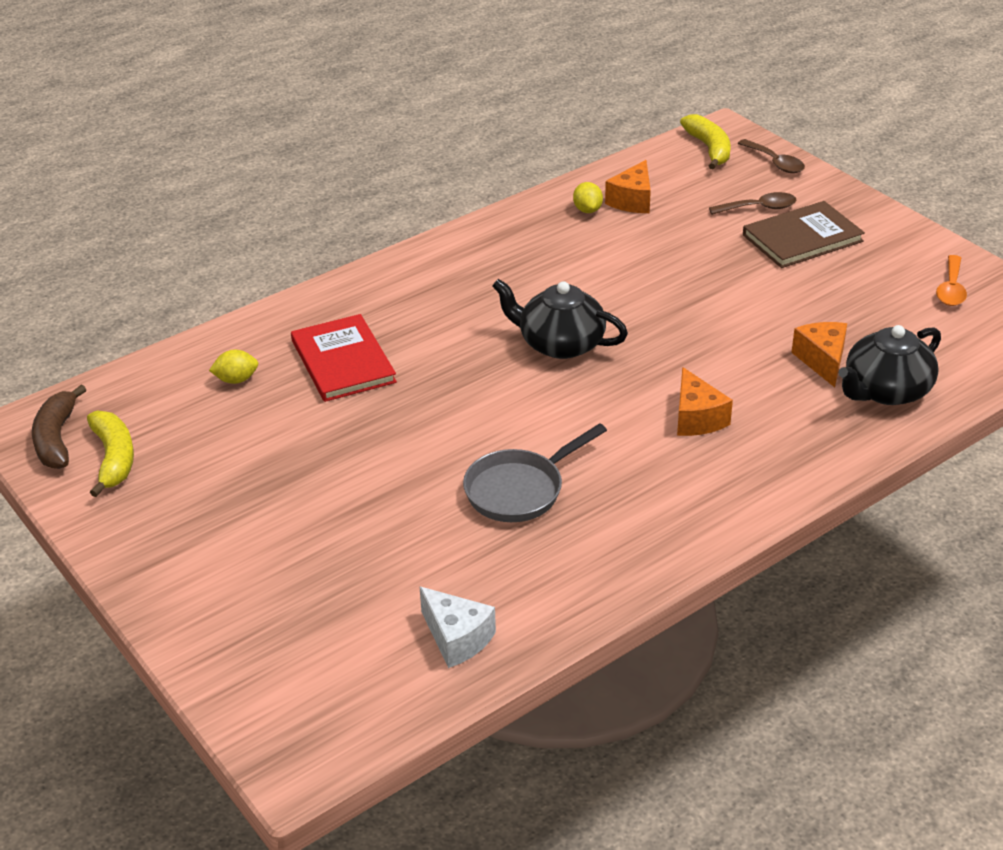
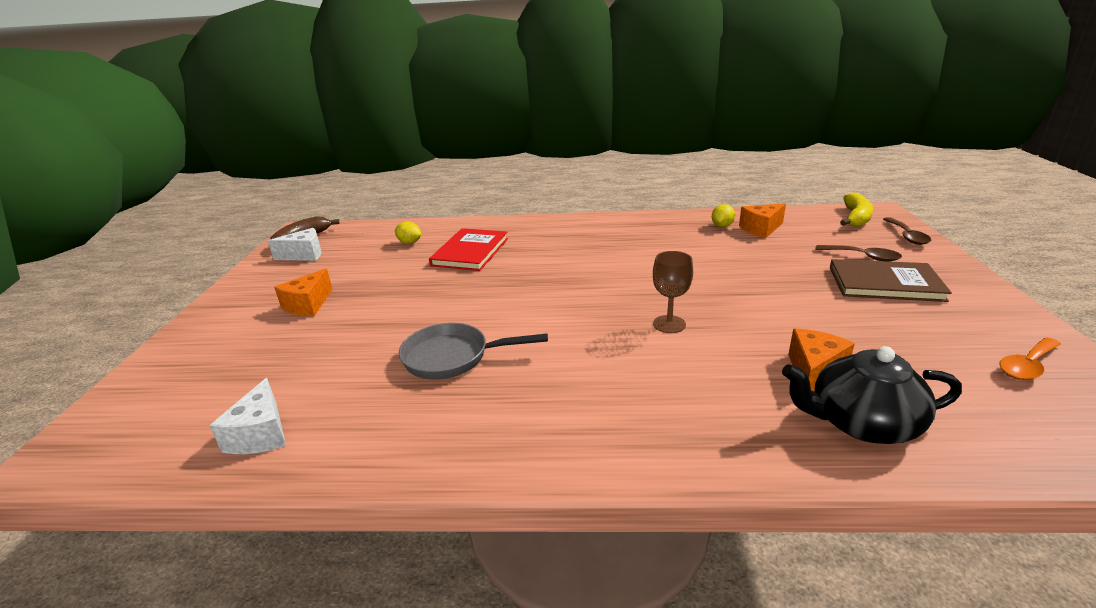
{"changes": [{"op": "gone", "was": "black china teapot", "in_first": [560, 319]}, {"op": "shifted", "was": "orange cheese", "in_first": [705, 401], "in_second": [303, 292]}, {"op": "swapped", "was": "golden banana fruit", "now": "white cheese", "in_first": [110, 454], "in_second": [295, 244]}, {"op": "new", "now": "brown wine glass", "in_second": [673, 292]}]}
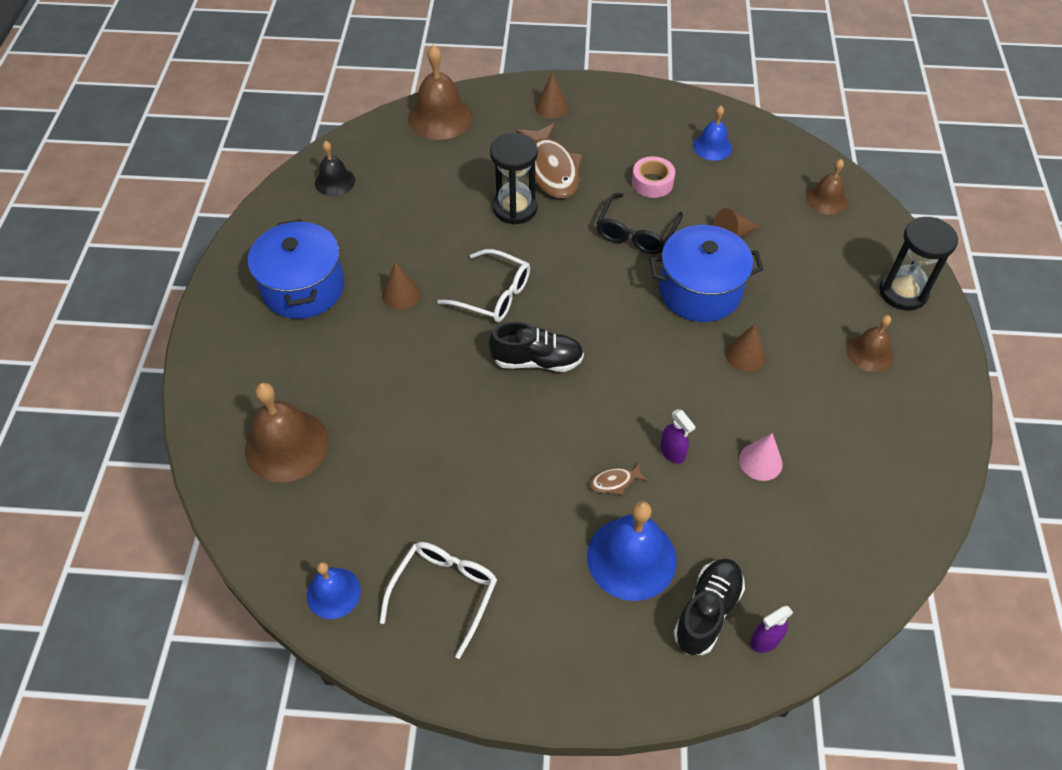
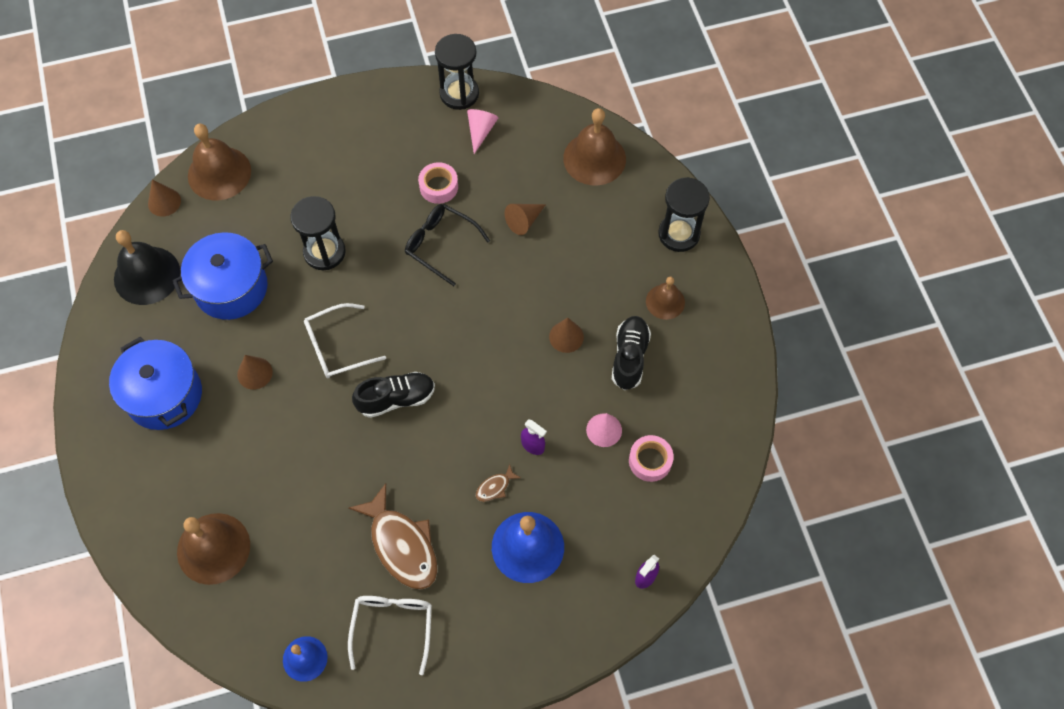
{"changes": [{"op": "shifted", "was": "brown cone shape", "in_first": [551, 95], "in_second": [164, 198]}, {"op": "swapped", "was": "cobalt bell", "now": "rose-pink cone shape", "in_first": [712, 133], "in_second": [482, 131]}, {"op": "shifted", "was": "brown fish figure", "in_first": [549, 160], "in_second": [393, 536]}, {"op": "scaled", "was": "black bell", "in_first": [335, 168], "in_second": [147, 267], "ratio": 1.7}, {"op": "scaled", "was": "brown bell", "in_first": [827, 187], "in_second": [594, 146], "ratio": 1.7}, {"op": "rotated", "was": "black eyeglasses", "in_first": [640, 223], "in_second": [447, 245], "clockwise": 120}, {"op": "shifted", "was": "cobalt pot", "in_first": [706, 273], "in_second": [222, 276]}, {"op": "rotated", "was": "white eyeglasses", "in_first": [483, 285], "in_second": [345, 340], "clockwise": 150}, {"op": "shifted", "was": "black sneaker", "in_first": [709, 607], "in_second": [631, 353]}, {"op": "new", "now": "black sand timer", "in_second": [457, 72]}, {"op": "new", "now": "rose-pink roll of tape", "in_second": [651, 458]}]}
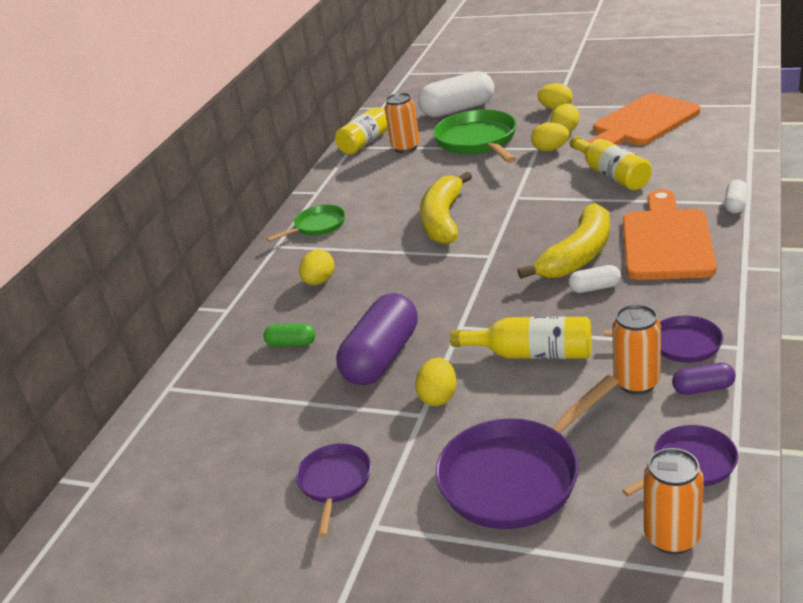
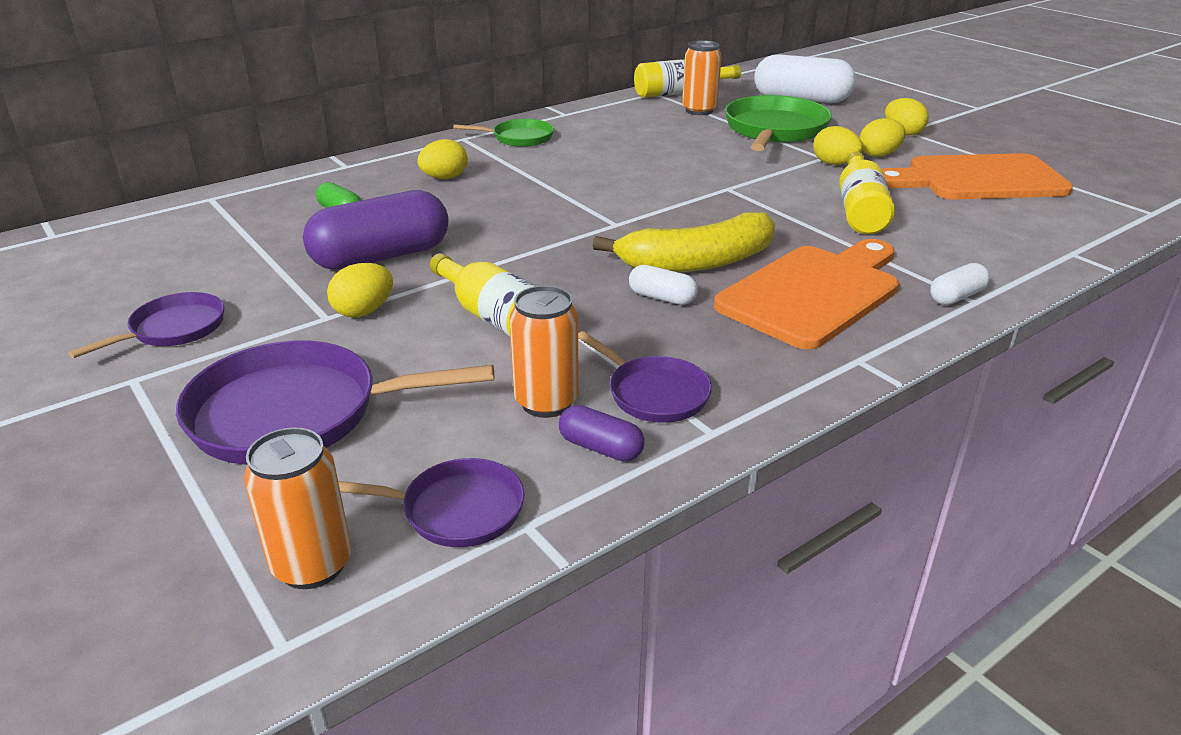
{"changes": [{"op": "gone", "was": "golden banana fruit", "in_first": [446, 208]}]}
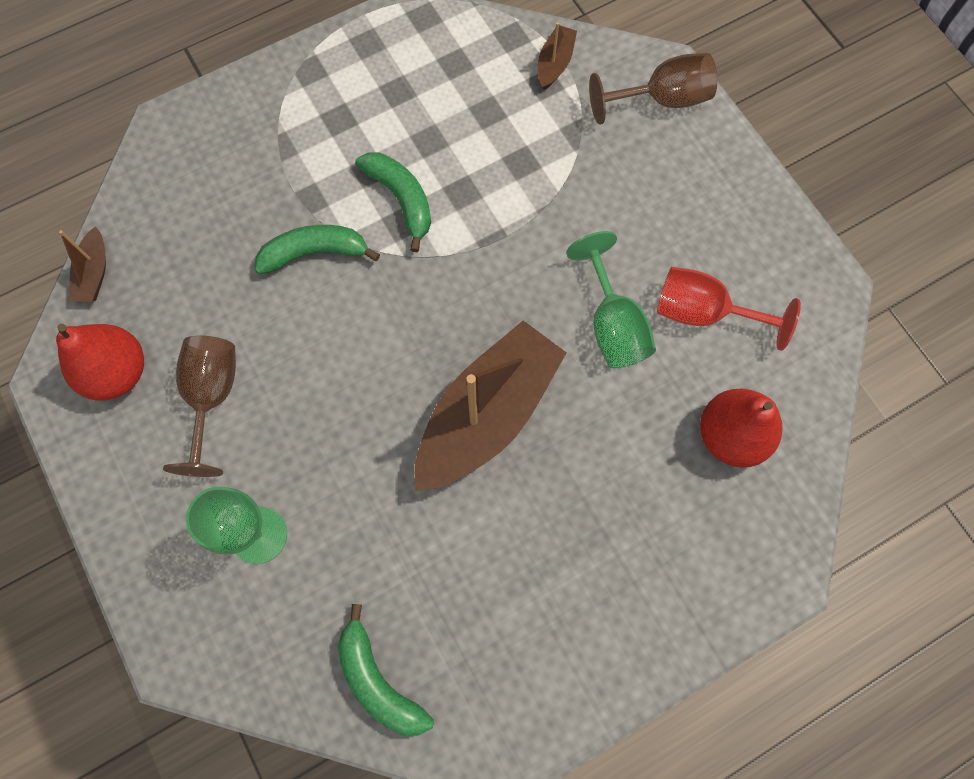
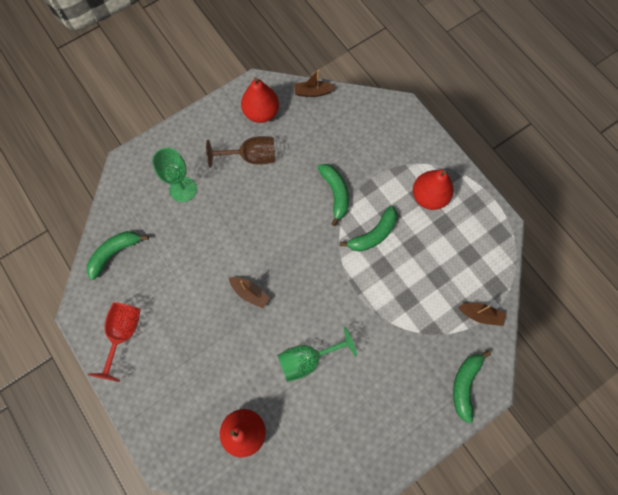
{"changes": [{"op": "swapped", "was": "brown wine glass", "now": "emerald banana fruit", "in_first": [653, 89], "in_second": [472, 386]}, {"op": "shifted", "was": "crimson wine glass", "in_first": [729, 309], "in_second": [114, 342]}, {"op": "scaled", "was": "brown toy boat", "in_first": [491, 405], "in_second": [249, 293], "ratio": 0.44}, {"op": "new", "now": "crimson toy pear", "in_second": [433, 190]}]}
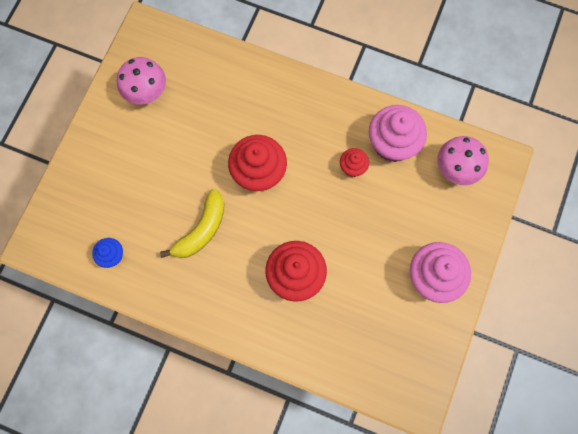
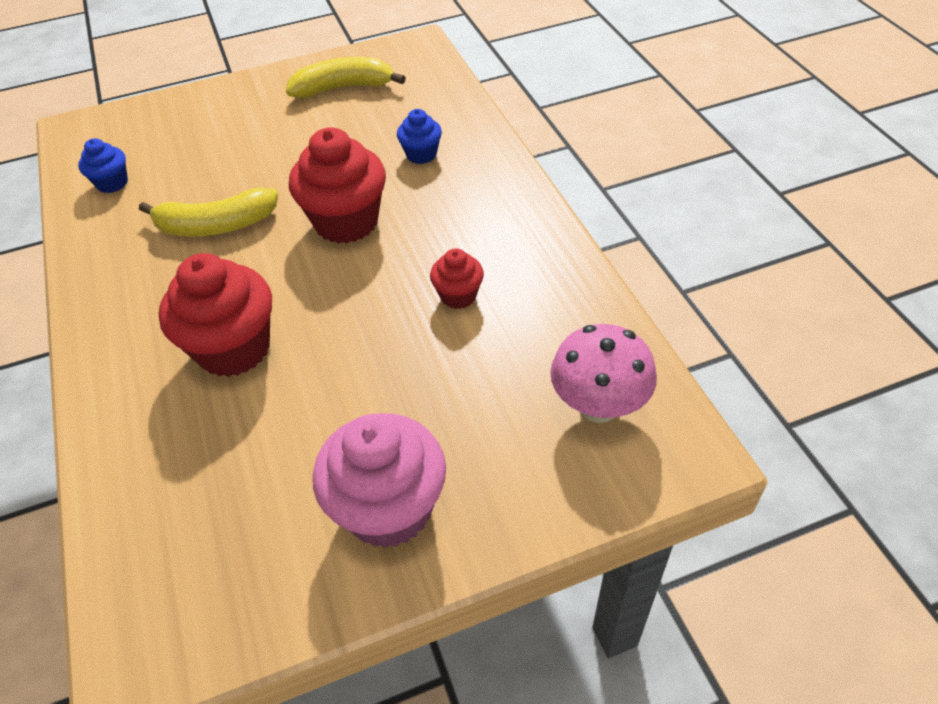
{"changes": [{"op": "swapped", "was": "rose-pink toadstool", "now": "golden banana fruit", "in_first": [141, 81], "in_second": [346, 77]}, {"op": "gone", "was": "rose-pink fairy cake", "in_first": [398, 133]}, {"op": "new", "now": "cobalt fairy cake", "in_second": [419, 136]}]}
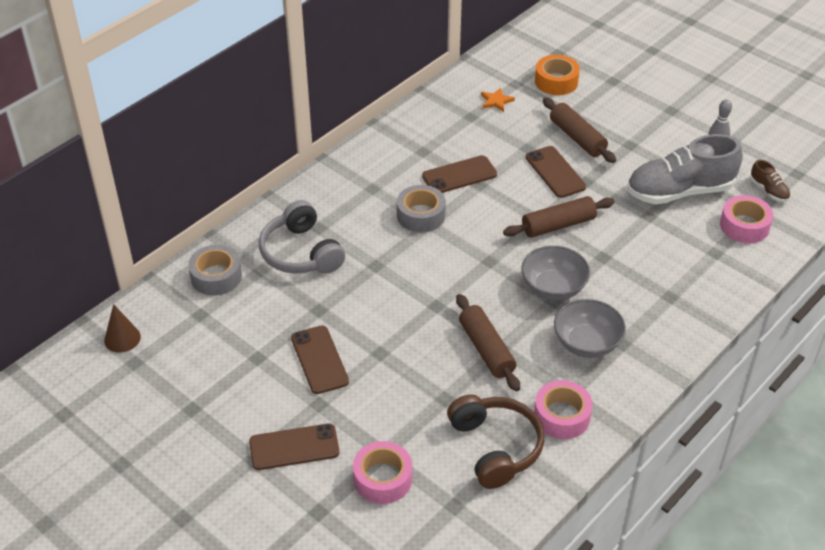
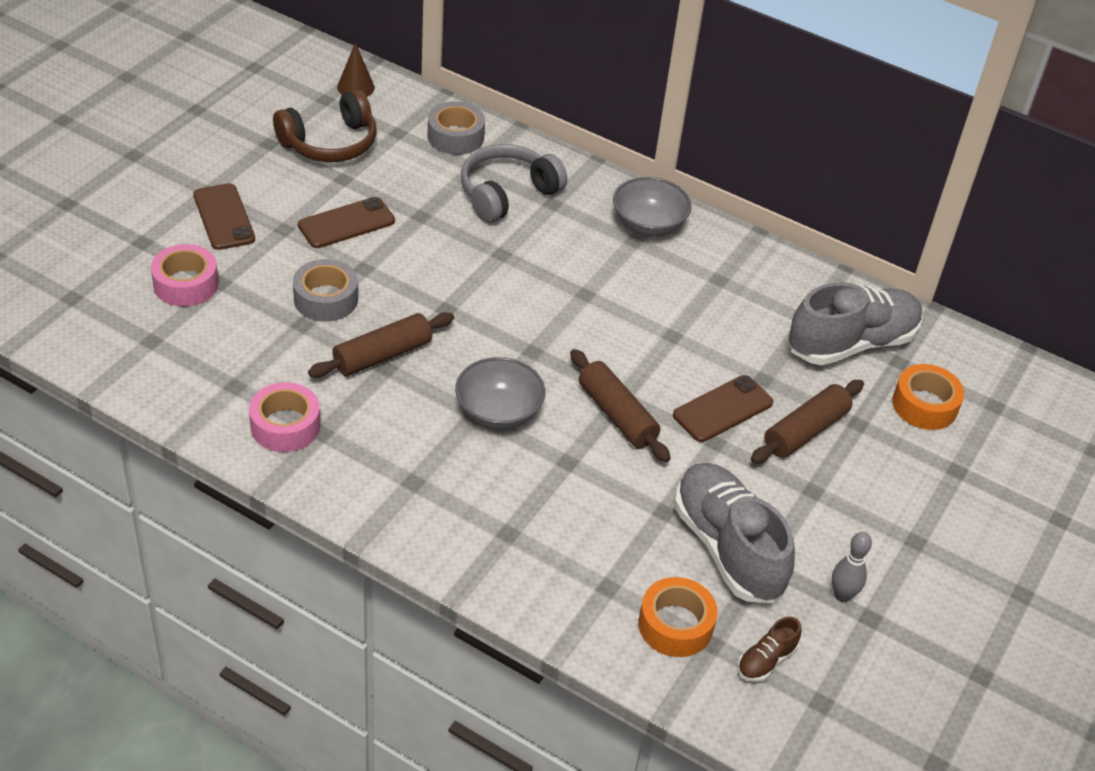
{"changes": [{"op": "swapped", "was": "orange star", "now": "grey sneaker", "in_first": [498, 99], "in_second": [855, 323]}, {"op": "gone", "was": "brown smartphone", "in_first": [459, 174]}, {"op": "shifted", "was": "grey roll of tape", "in_first": [421, 209], "in_second": [325, 290]}, {"op": "repainted", "was": "rose-pink roll of tape", "now": "orange roll of tape", "in_first": [746, 219], "in_second": [678, 617]}, {"op": "shifted", "was": "grey serving bowl", "in_first": [590, 328], "in_second": [652, 207]}, {"op": "shifted", "was": "brown headphones", "in_first": [495, 441], "in_second": [325, 125]}]}
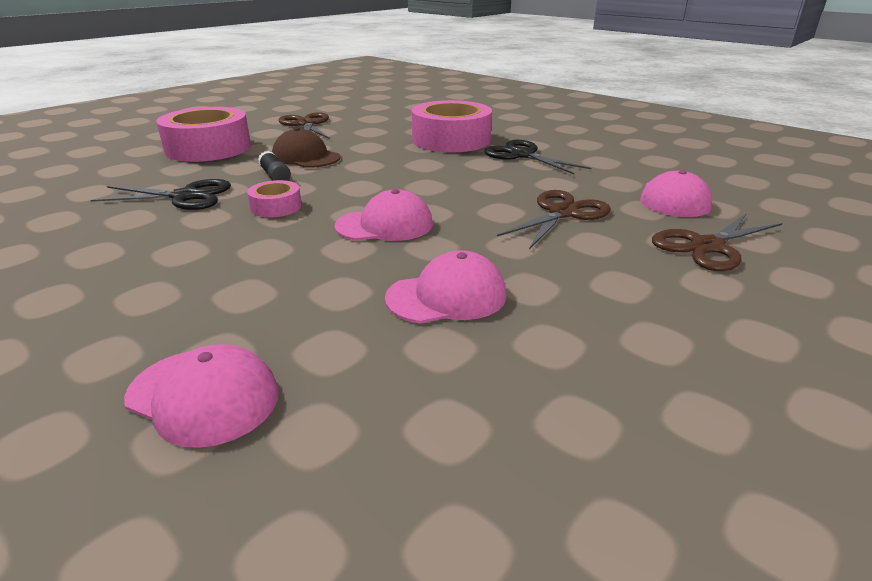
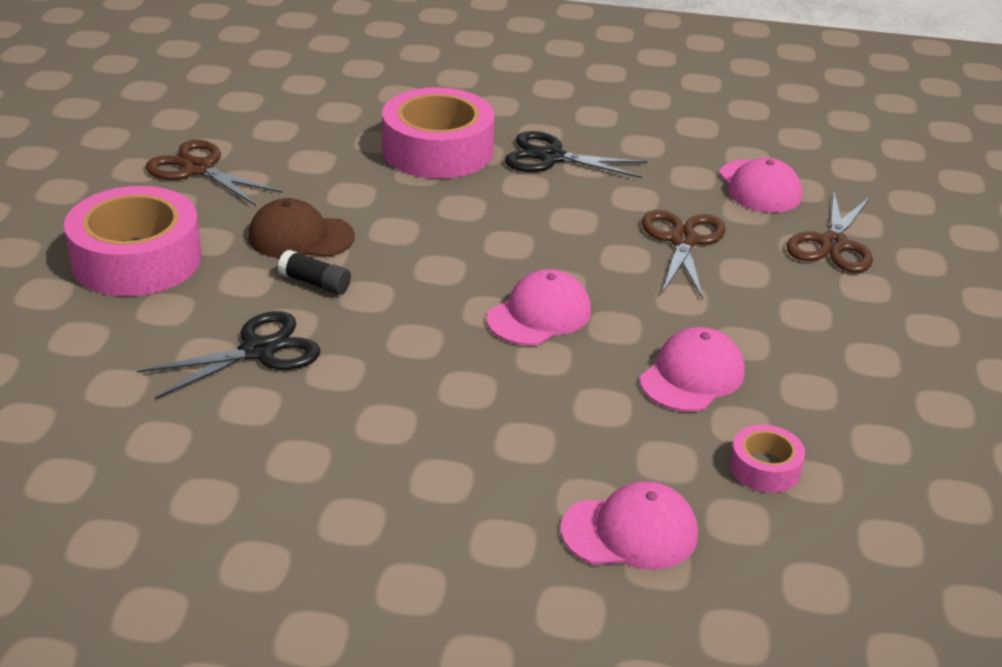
{"changes": [{"op": "shifted", "was": "rose-pink roll of tape", "in_first": [274, 198], "in_second": [767, 459]}]}
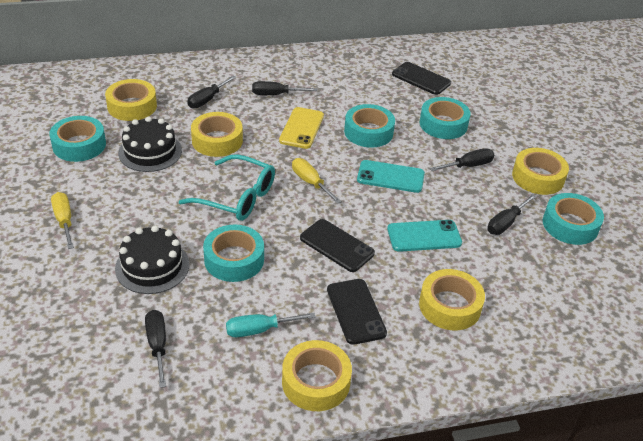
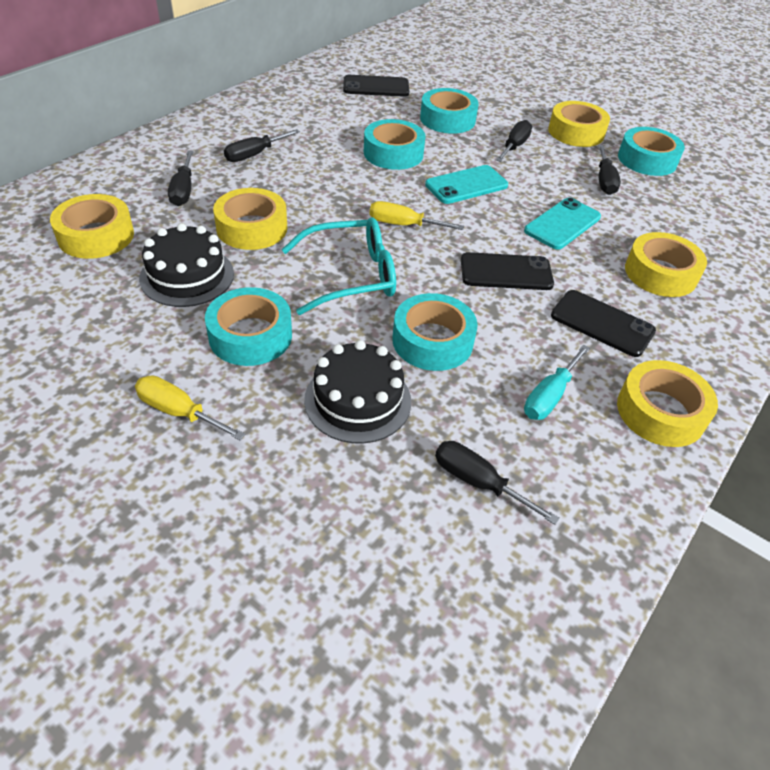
{"changes": [{"op": "gone", "was": "golden smartphone", "in_first": [301, 128]}, {"op": "shifted", "was": "aqua roll of tape", "in_first": [77, 139], "in_second": [248, 326]}]}
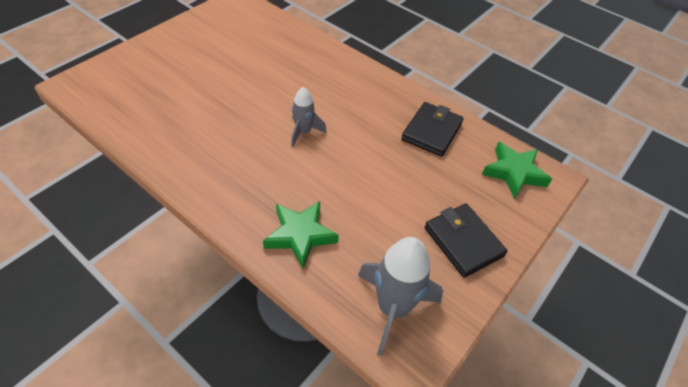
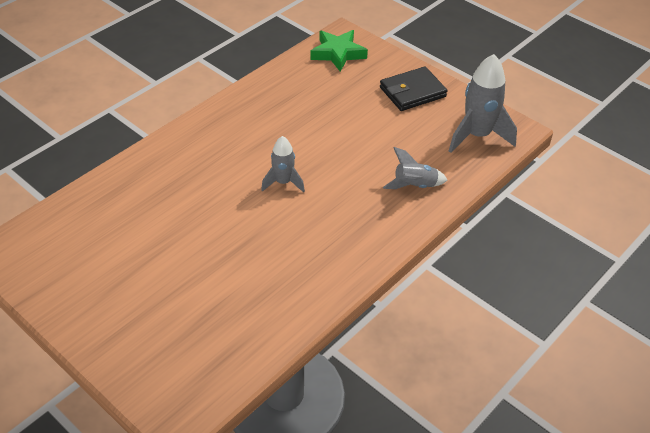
{"changes": [{"op": "gone", "was": "black wallet", "in_first": [432, 129]}, {"op": "swapped", "was": "emerald star", "now": "grey spaceship", "in_first": [301, 235], "in_second": [415, 168]}]}
